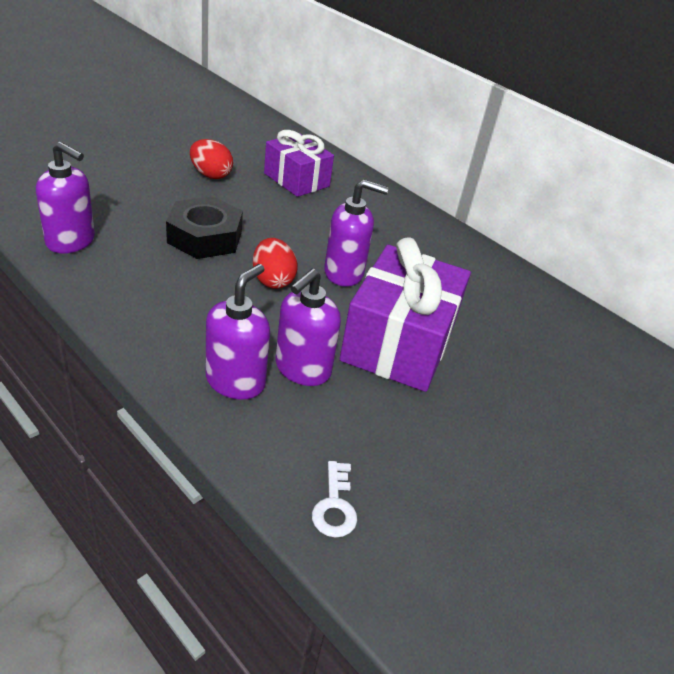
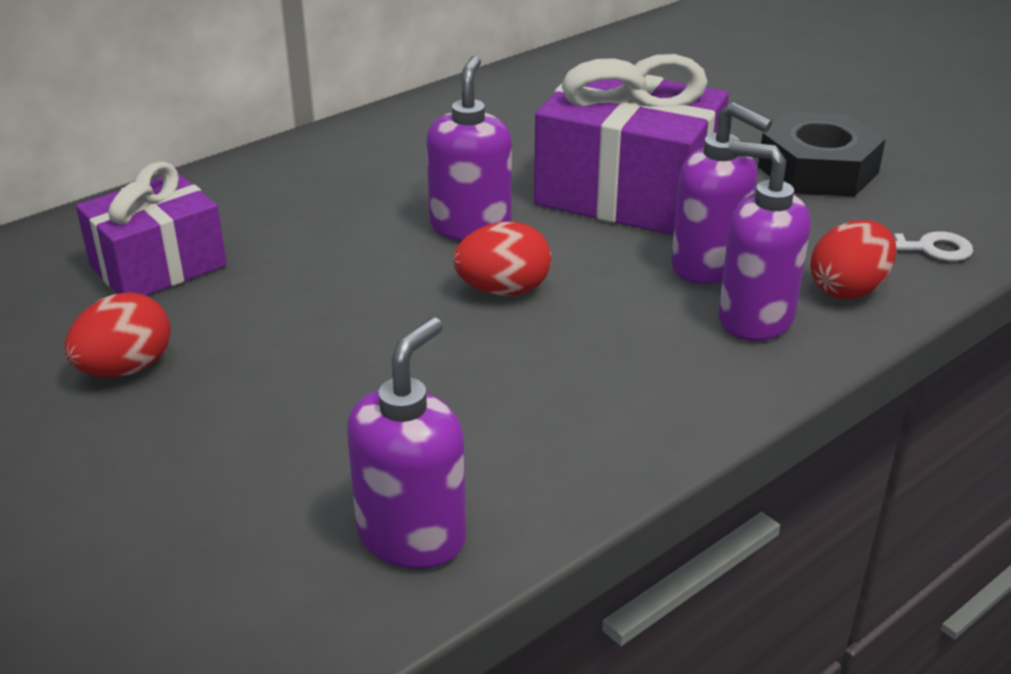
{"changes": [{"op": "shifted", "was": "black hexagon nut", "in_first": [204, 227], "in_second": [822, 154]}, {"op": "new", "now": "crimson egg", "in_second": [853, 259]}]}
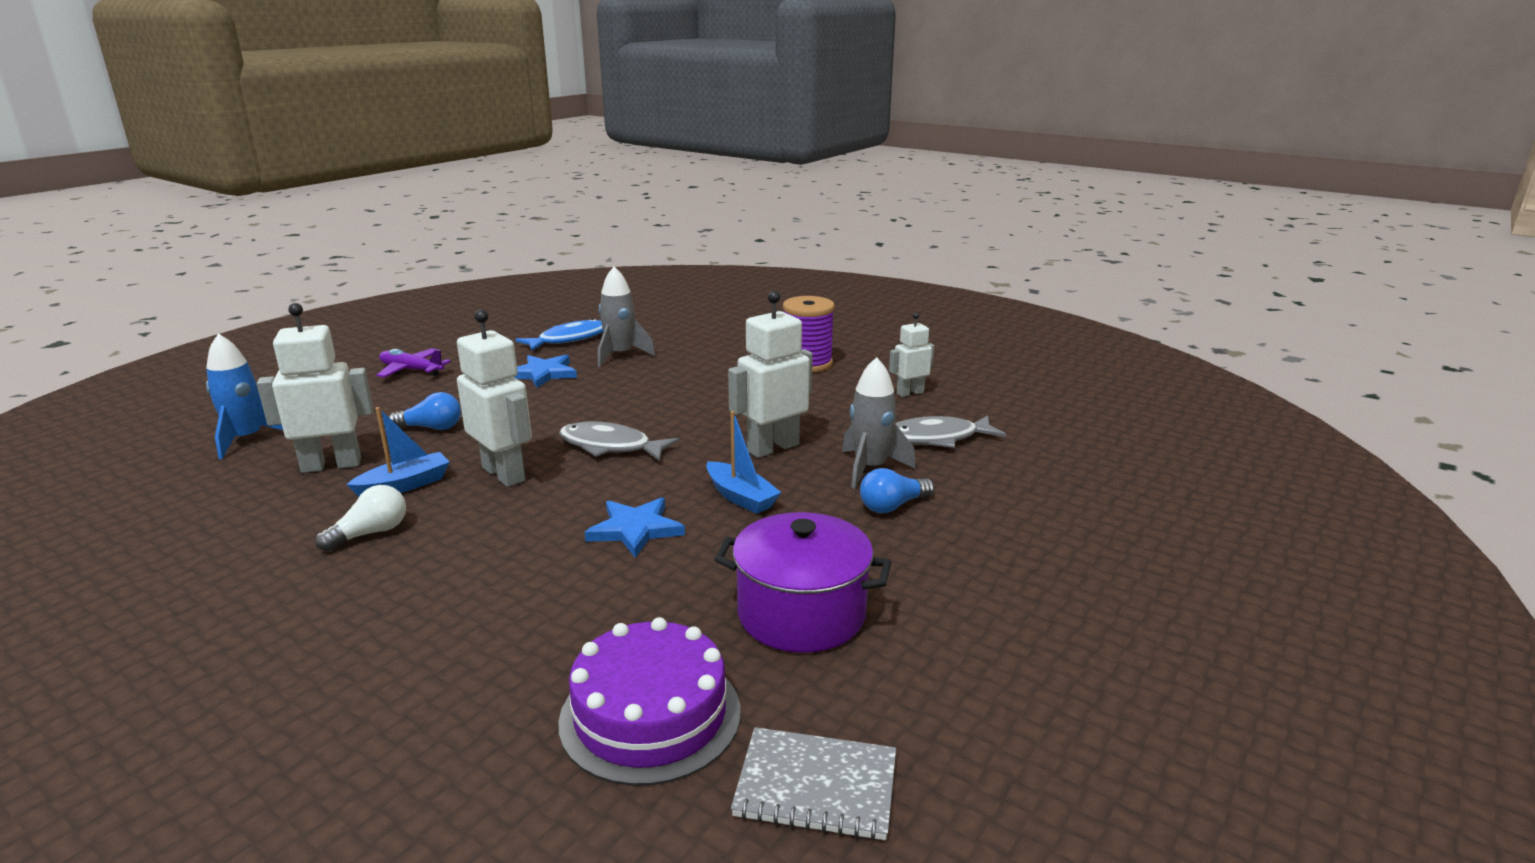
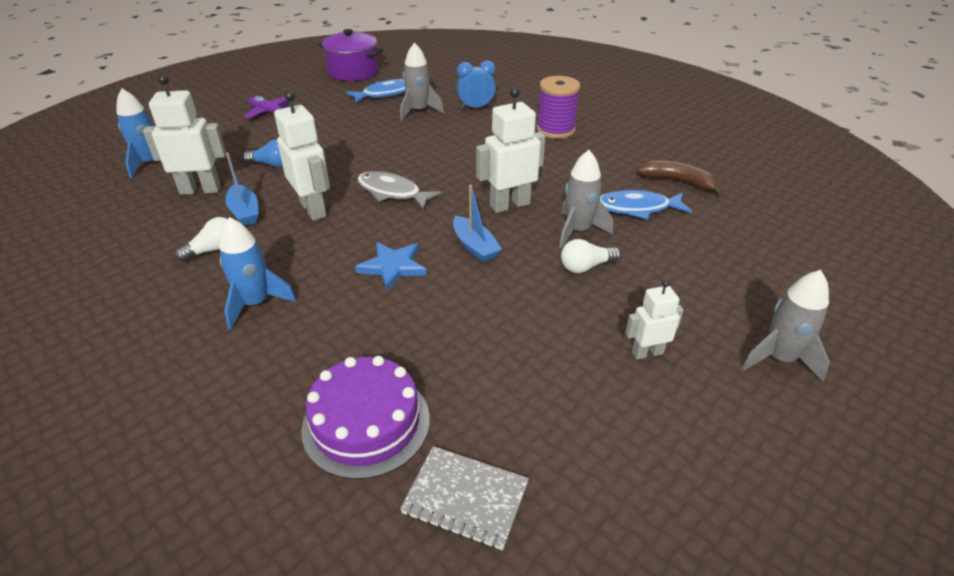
{"changes": [{"op": "shifted", "was": "white robot figure", "in_first": [911, 355], "in_second": [654, 319]}, {"op": "gone", "was": "cobalt star", "in_first": [545, 371]}, {"op": "rotated", "was": "cobalt toy boat", "in_first": [398, 452], "in_second": [242, 189], "clockwise": 90}, {"op": "repainted", "was": "grey fish figure", "now": "cobalt fish figure", "in_first": [950, 431], "in_second": [646, 205]}, {"op": "repainted", "was": "cobalt light bulb", "now": "white light bulb", "in_first": [897, 490], "in_second": [591, 256]}, {"op": "shifted", "was": "purple pot", "in_first": [802, 582], "in_second": [350, 55]}, {"op": "new", "now": "cobalt bedside clock", "in_second": [476, 85]}, {"op": "new", "now": "brown banana fruit", "in_second": [680, 177]}, {"op": "new", "now": "cobalt spaceship", "in_second": [257, 273]}, {"op": "new", "now": "grey spaceship", "in_second": [786, 326]}]}
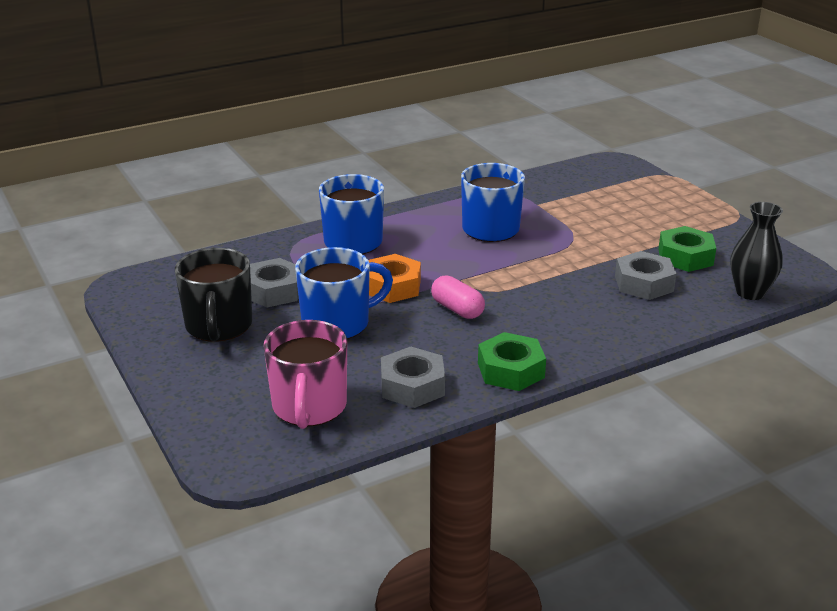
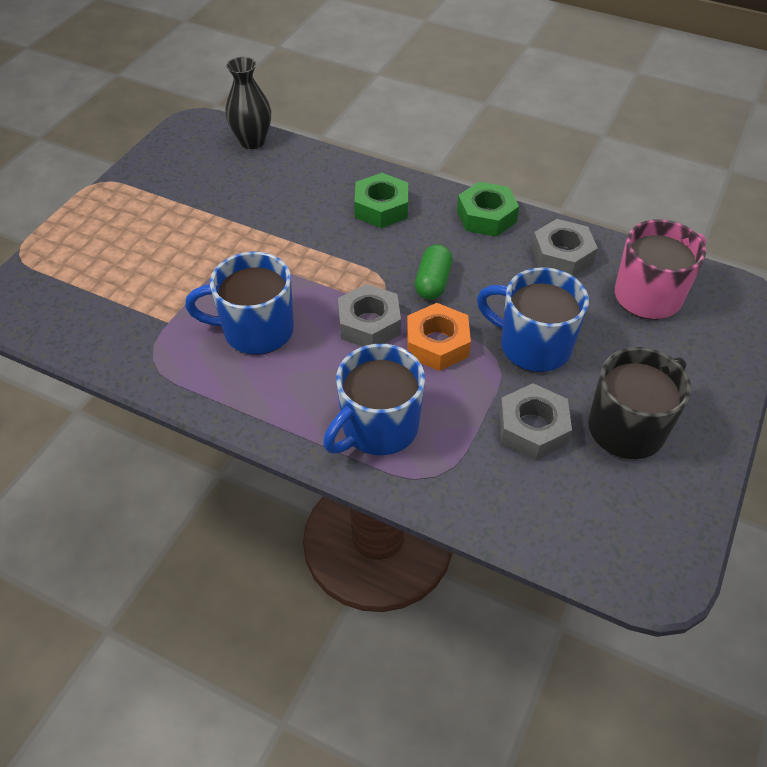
{"changes": [{"op": "shifted", "was": "emerald hexagon nut", "in_first": [687, 249], "in_second": [381, 200]}, {"op": "shifted", "was": "grey hexagon nut", "in_first": [646, 275], "in_second": [369, 315]}, {"op": "repainted", "was": "rose-pink pill", "now": "emerald pill", "in_first": [458, 297], "in_second": [433, 272]}]}
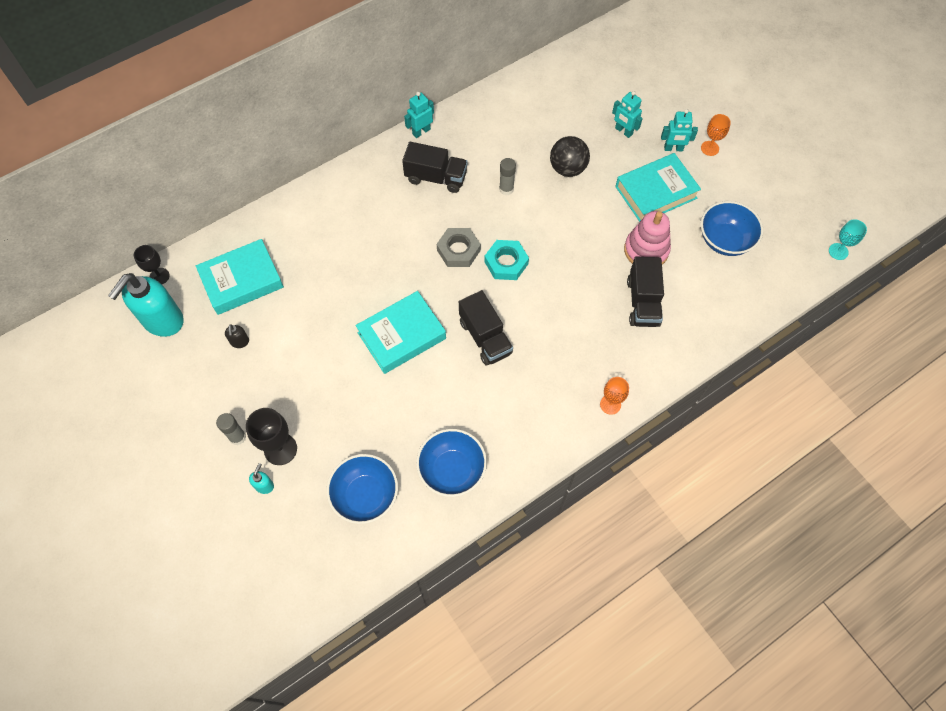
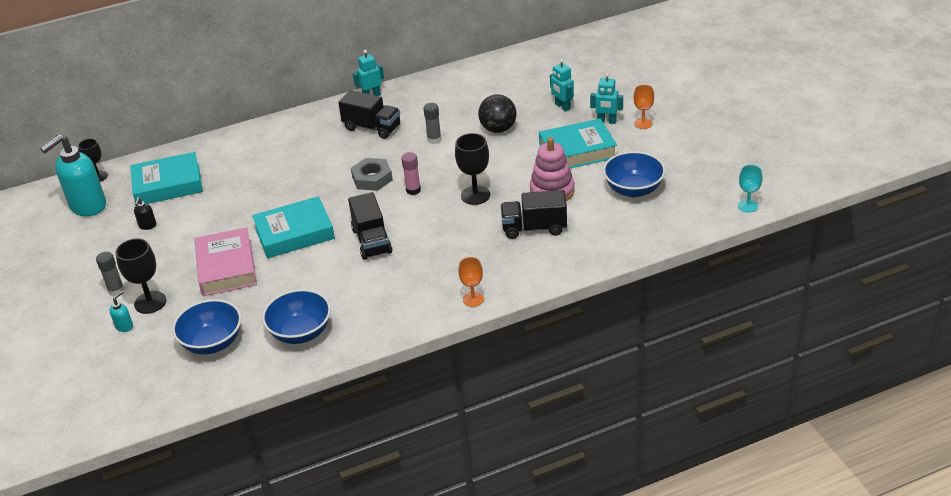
{"changes": [{"op": "swapped", "was": "aqua hexagon nut", "now": "rose-pink stick of glue", "in_first": [506, 260], "in_second": [411, 173]}, {"op": "rotated", "was": "black truck", "in_first": [645, 292], "in_second": [534, 214], "clockwise": 75}, {"op": "new", "now": "black wine glass", "in_second": [472, 169]}, {"op": "new", "now": "rose-pink hardcover", "in_second": [226, 261]}]}
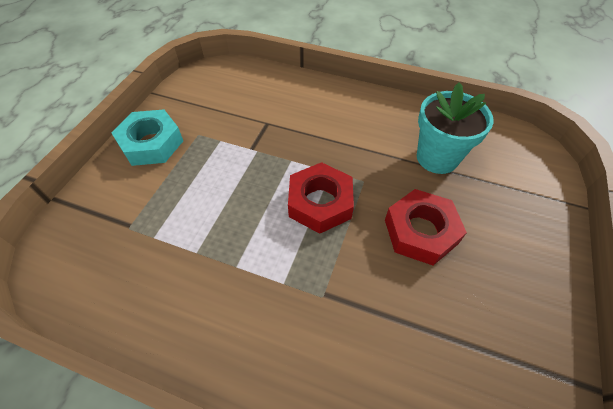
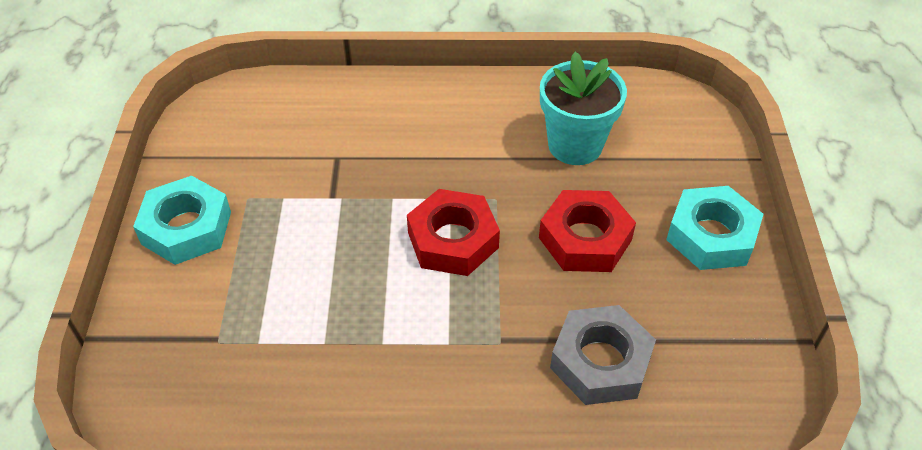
{"changes": [{"op": "new", "now": "aqua hexagon nut", "in_second": [715, 228]}, {"op": "new", "now": "grey hexagon nut", "in_second": [603, 355]}]}
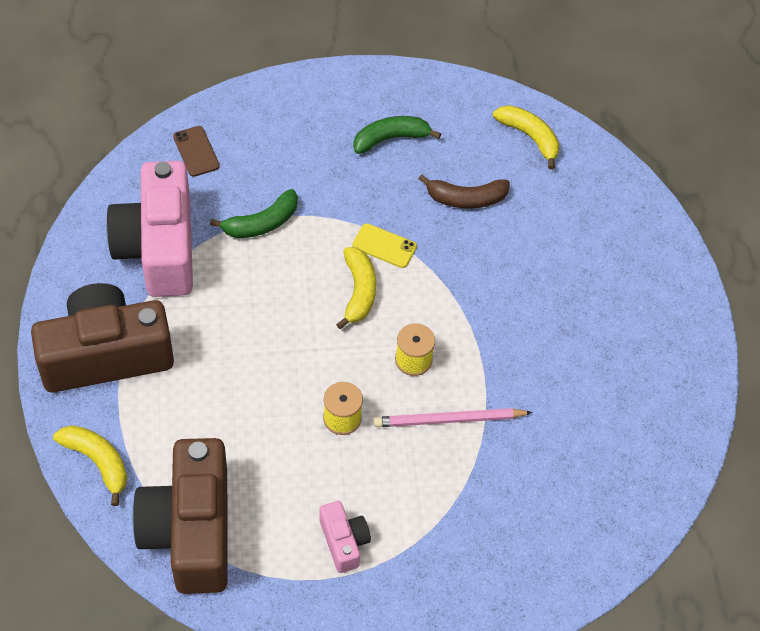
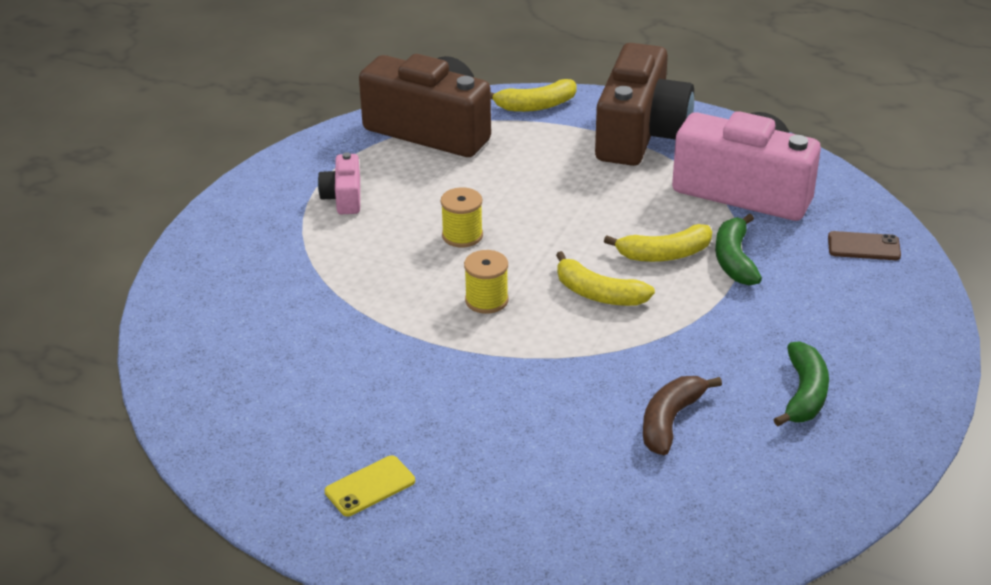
{"changes": [{"op": "shifted", "was": "golden banana fruit", "in_first": [526, 137], "in_second": [658, 243]}, {"op": "shifted", "was": "golden smartphone", "in_first": [384, 245], "in_second": [370, 486]}, {"op": "gone", "was": "rose-pink pencil", "in_first": [452, 417]}, {"op": "rotated", "was": "rose-pink camera", "in_first": [345, 537], "in_second": [339, 183], "clockwise": 75}]}
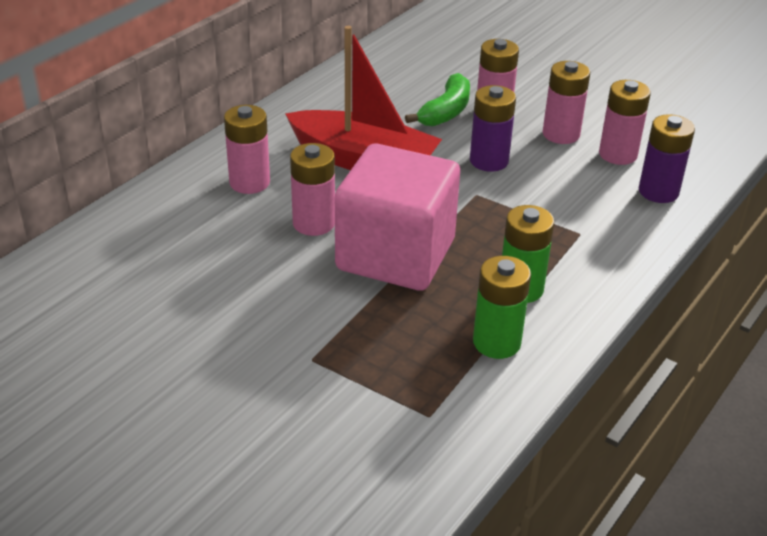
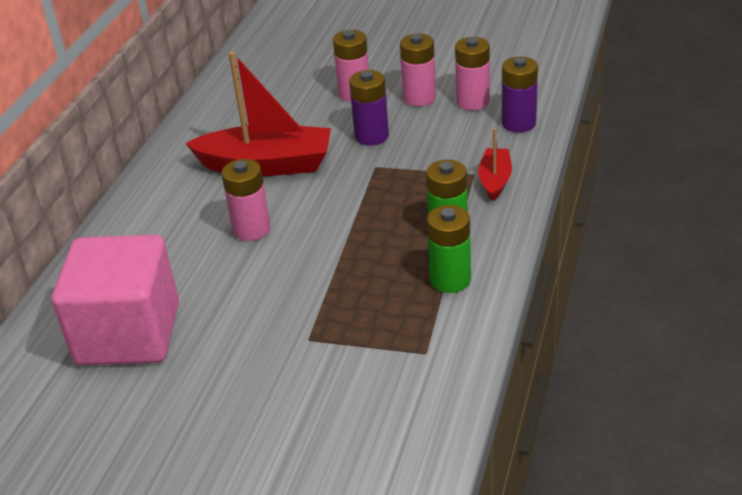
{"changes": [{"op": "gone", "was": "emerald banana fruit", "in_first": [437, 99]}, {"op": "gone", "was": "rose-pink power cell", "in_first": [247, 149]}, {"op": "shifted", "was": "rose-pink block", "in_first": [397, 217], "in_second": [115, 299]}, {"op": "new", "now": "crimson toy boat", "in_second": [495, 164]}]}
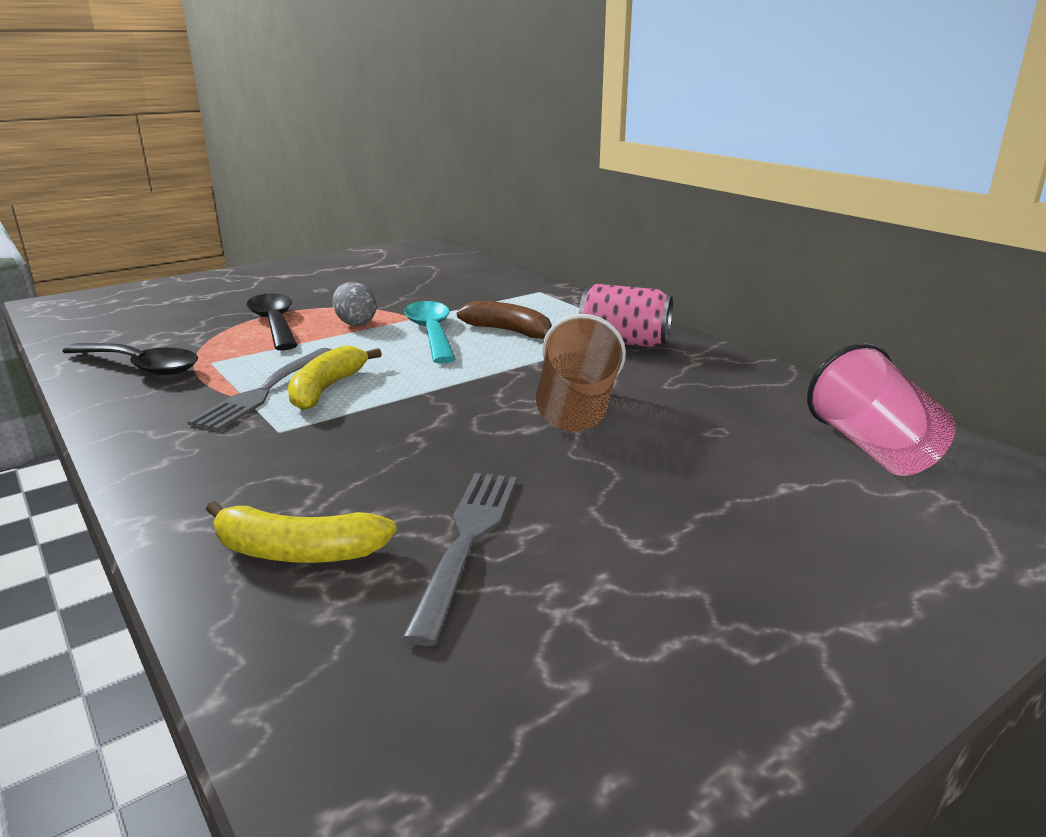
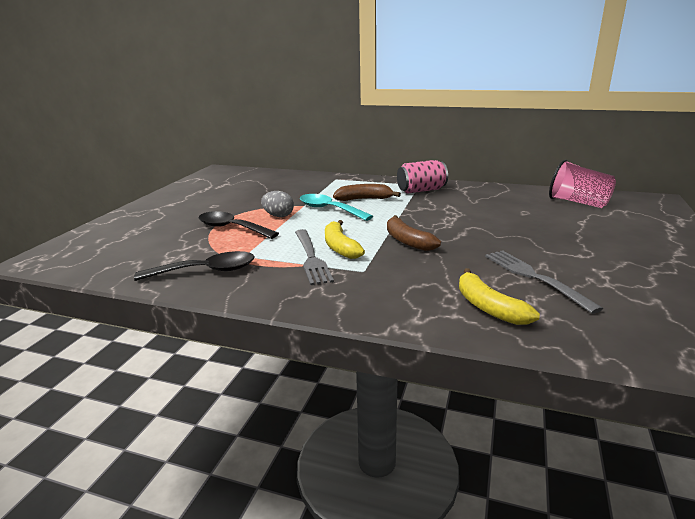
{"changes": [{"op": "gone", "was": "brown beaker", "in_first": [581, 373]}, {"op": "rotated", "was": "golden banana fruit", "in_first": [301, 532], "in_second": [499, 296], "clockwise": 90}, {"op": "new", "now": "brown banana fruit", "in_second": [414, 233]}]}
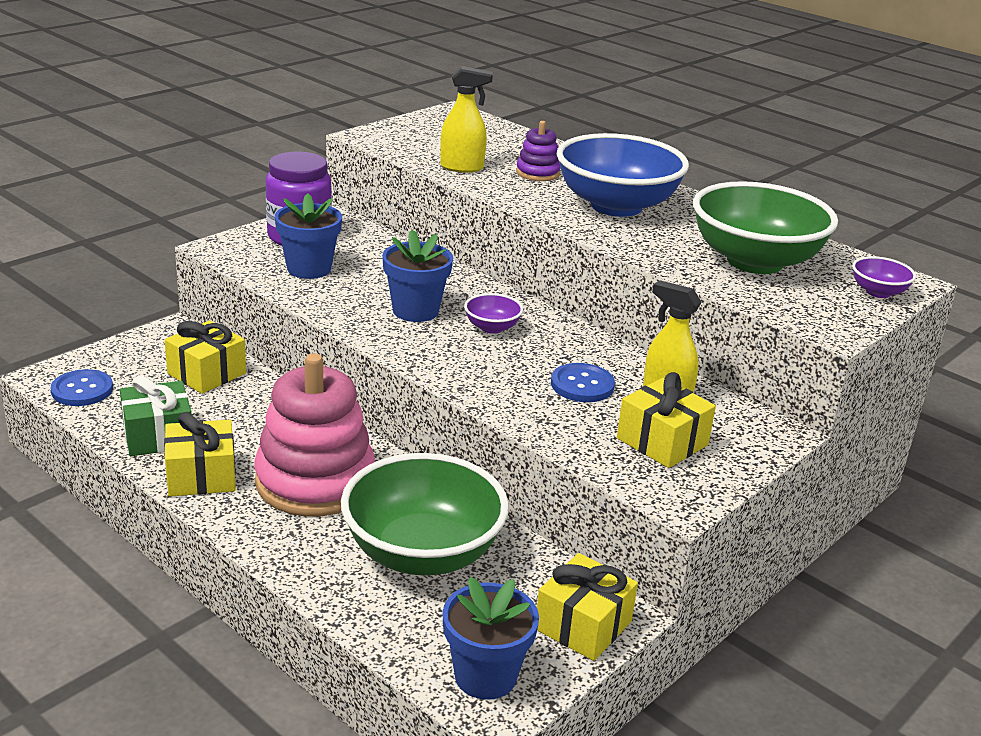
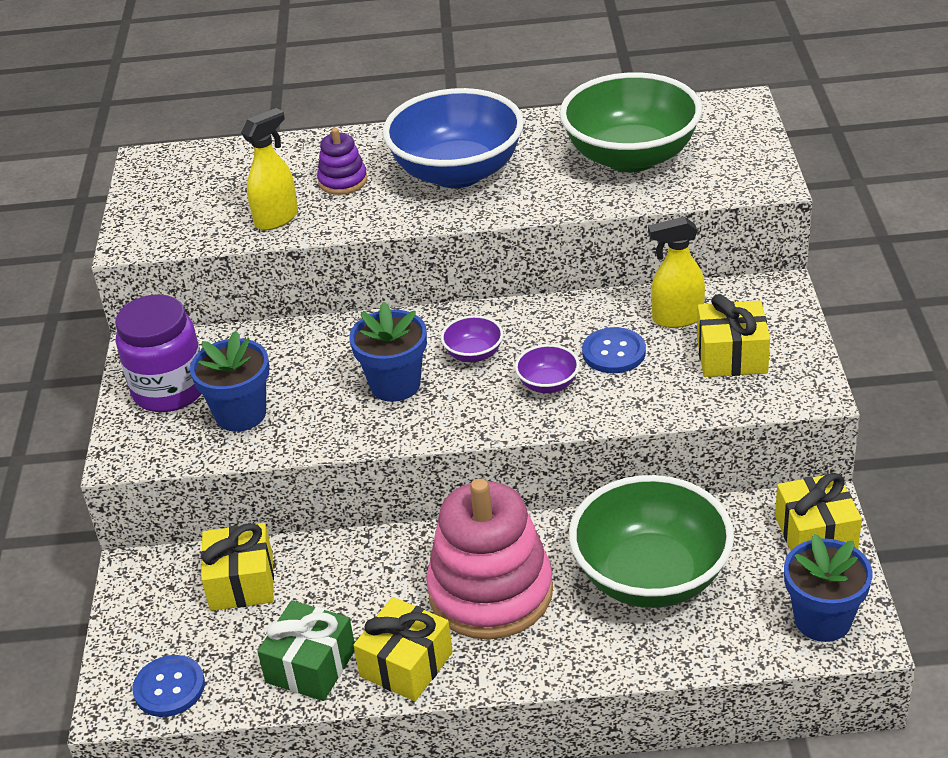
{"changes": [{"op": "shifted", "was": "purple serving bowl", "in_first": [884, 277], "in_second": [547, 368]}]}
